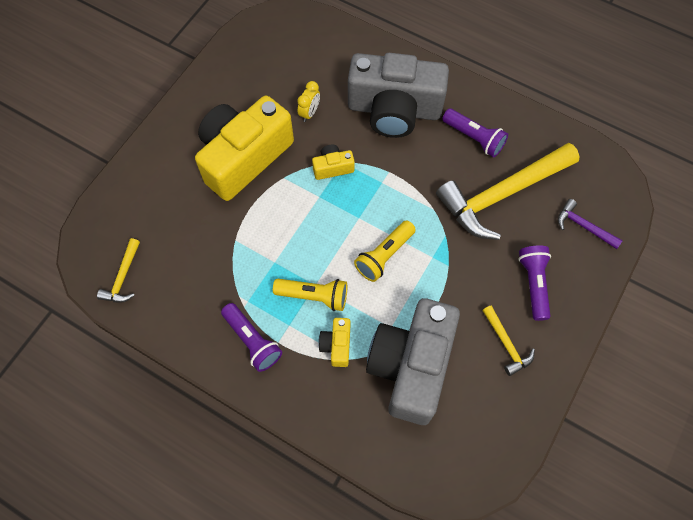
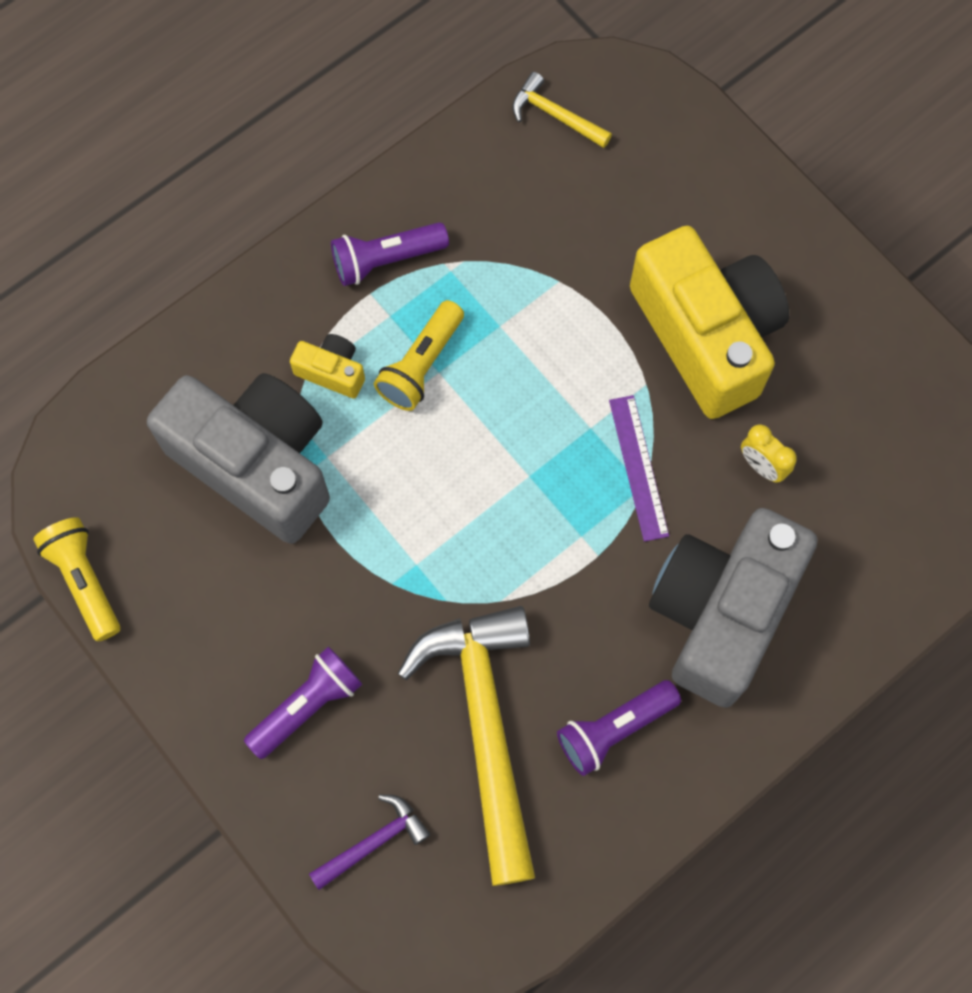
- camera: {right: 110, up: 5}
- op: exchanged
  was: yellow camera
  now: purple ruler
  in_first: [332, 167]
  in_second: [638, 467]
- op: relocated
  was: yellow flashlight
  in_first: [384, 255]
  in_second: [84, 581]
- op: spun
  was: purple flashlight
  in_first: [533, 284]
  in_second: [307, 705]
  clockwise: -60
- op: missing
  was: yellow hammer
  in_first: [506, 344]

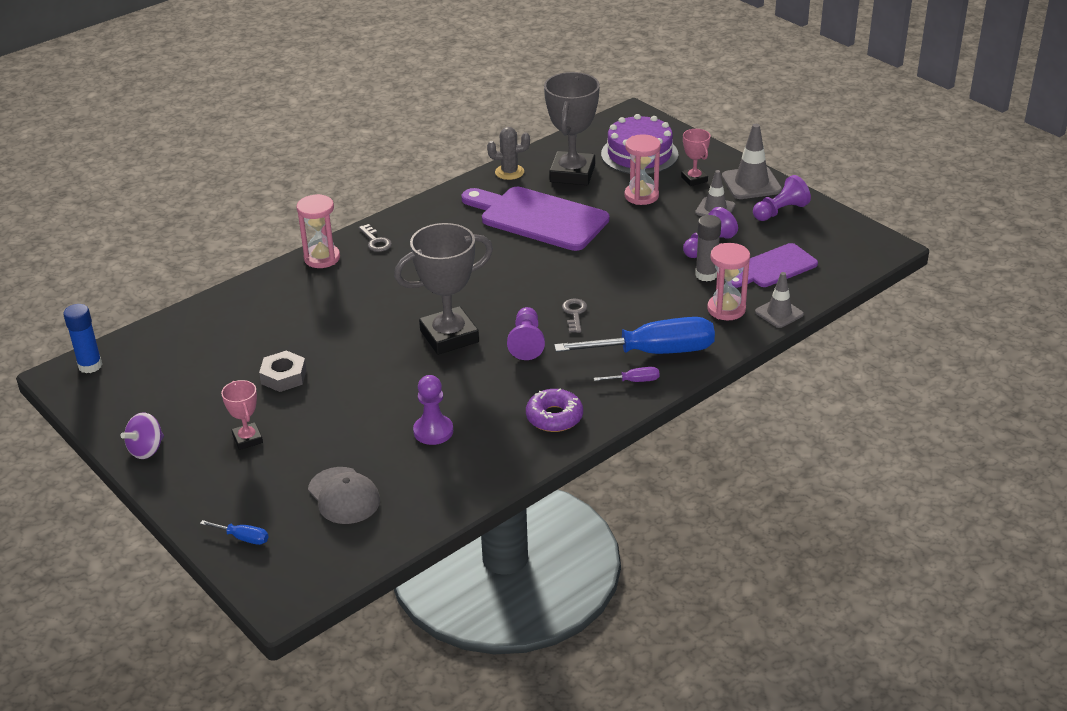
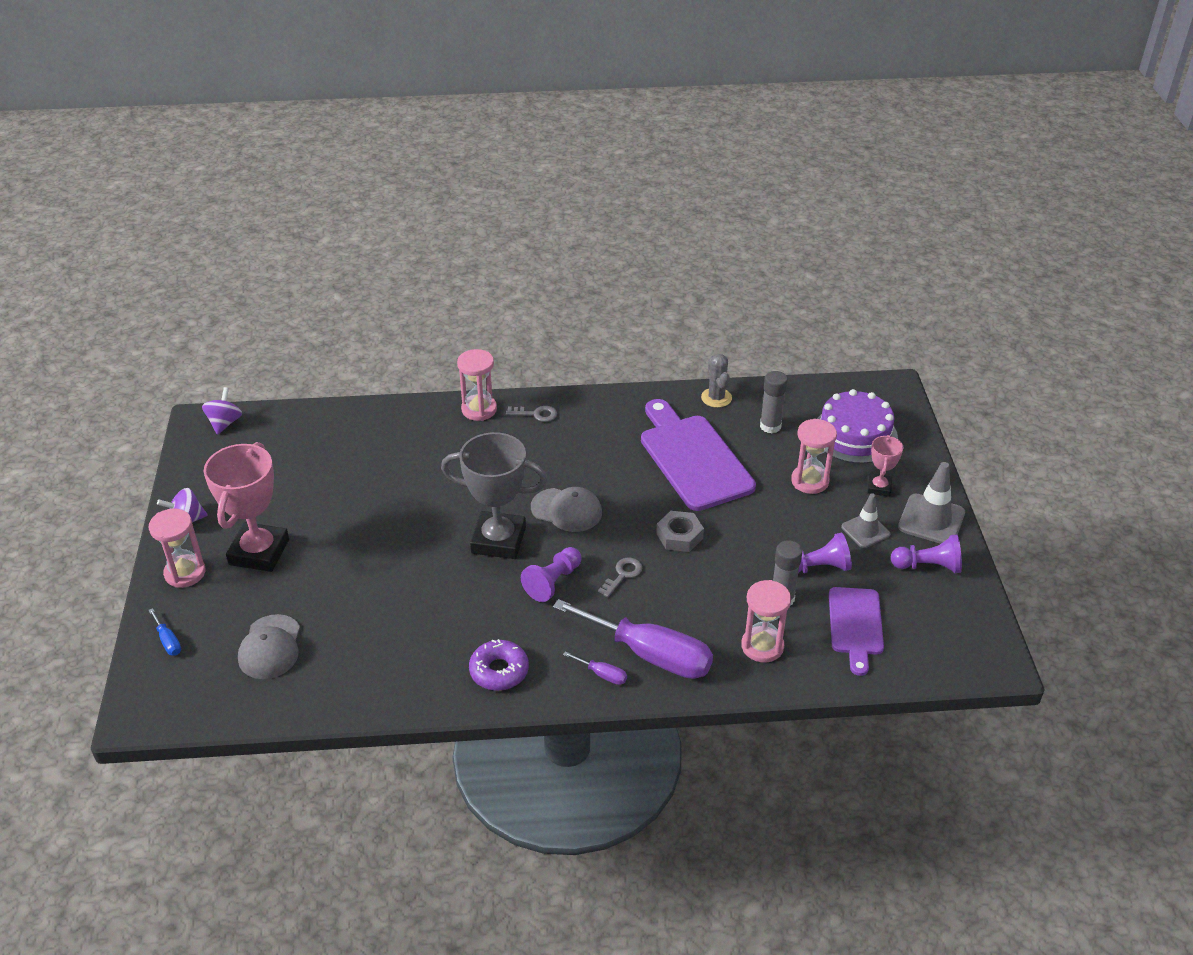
- camera: {right: 35, up: 5}
- op: exchanged
  was: grey trophy
  now: grey glue stick
  in_first: [572, 174]
  in_second: [770, 426]
- op: spun
  was: grey cactus
  in_first: [509, 172]
  in_second: [716, 398]
  clockwise: 45
- op: spun
  was: grey key
  in_first: [376, 241]
  in_second: [536, 414]
  clockwise: -90
- op: spun
  was: purple cutting board
  in_first: [773, 267]
  in_second: [855, 625]
  clockwise: -90
- op: missing
  was: grey traffic cone
  in_first: [779, 313]
- op: exchanged
  was: blue glue stick
  now: purple spinning top
  in_first: [90, 366]
  in_second: [225, 423]
- op: colour
  was: blue screwdriver
  now: purple screwdriver
  in_first: [654, 352]
  in_second: [650, 654]
- op: relocated
  was: grey nut
  in_first: [284, 376]
  in_second: [679, 536]
- op: missing
  was: purple pawn
  in_first: [433, 431]
- op: size
  was: pink trophy
  in_first: [247, 439]
  in_second: [259, 552]
  ratio: 1.99
- op: appeared
  now: grey cap
  in_second: [566, 510]
- op: appeared
  now: pink hourglass
  in_second: [185, 573]

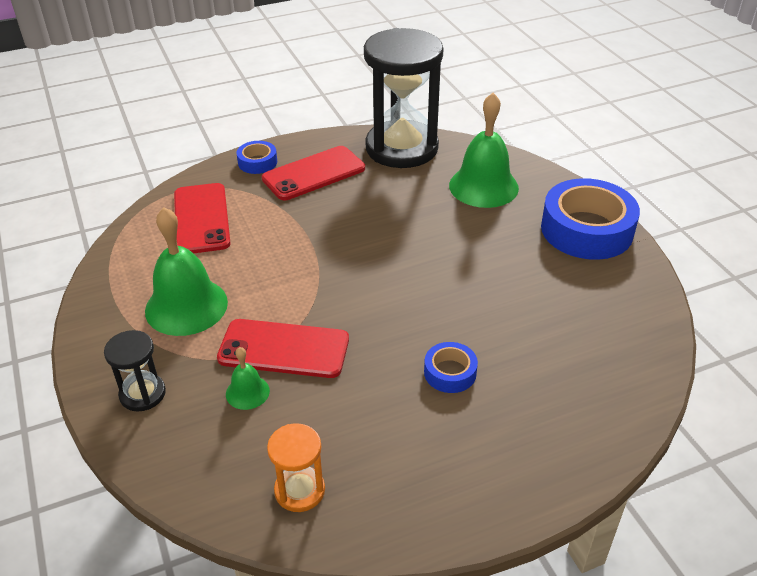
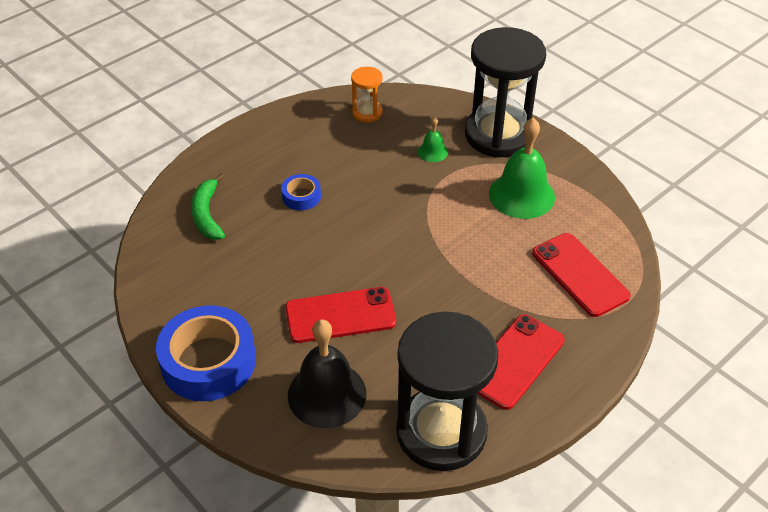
- camera: {right: 160, up: 5}
- op: colour
  was: green bell
  now: black bell
  in_first: [483, 186]
  in_second: [327, 394]
- op: missing
  was: blue tape
  in_first: [257, 162]
- op: relocated
  was: red phone
  in_first: [284, 349]
  in_second: [340, 315]
- op: size
  was: black hourglass
  in_first: [142, 394]
  in_second: [499, 135]
  ratio: 2.23
- op: appeared
  now: green banana
  in_second: [207, 214]

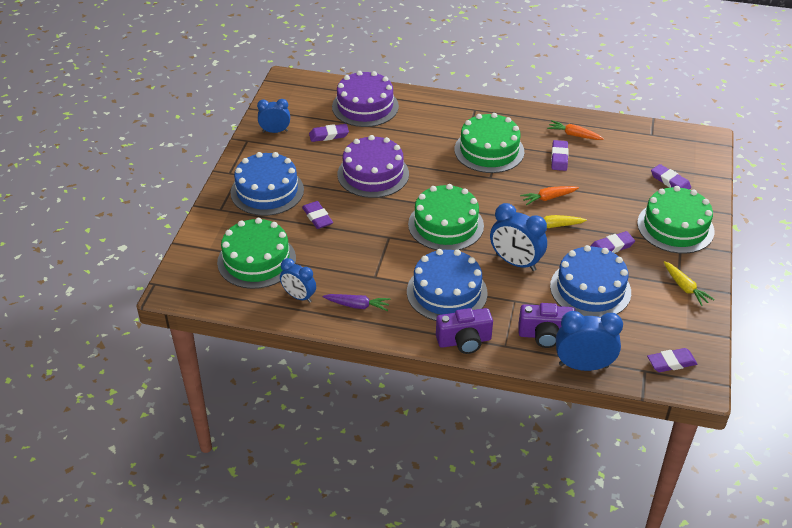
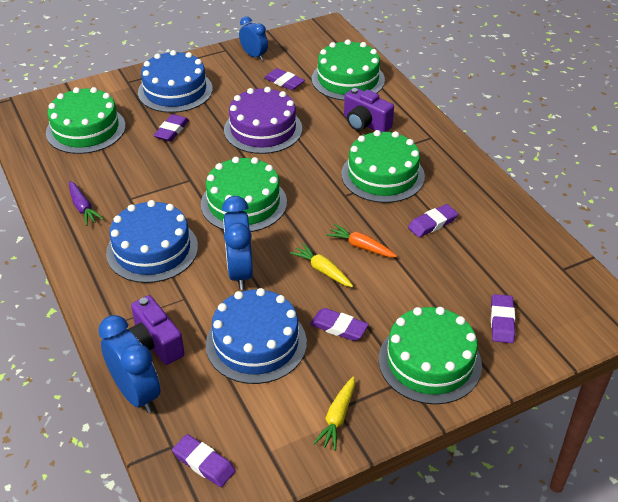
- camera: {right: 50, up: 0}
- op: colour
  was: purple cake
  now: green cake
  in_first: [365, 106]
  in_second: [348, 79]
- op: missing
  was: orange carrot
  in_first: [574, 135]
- op: missing
  was: blue clock
  in_first: [299, 296]
- op: relocated
  was: purple camera
  in_first: [464, 341]
  in_second: [365, 124]

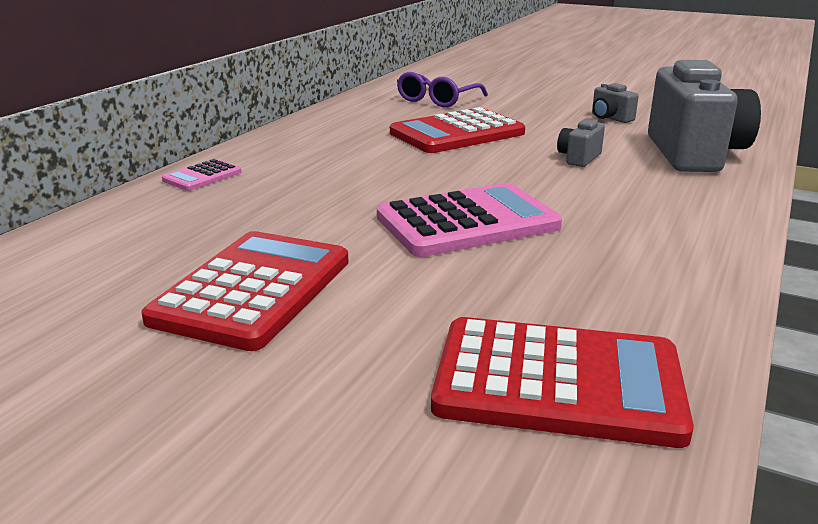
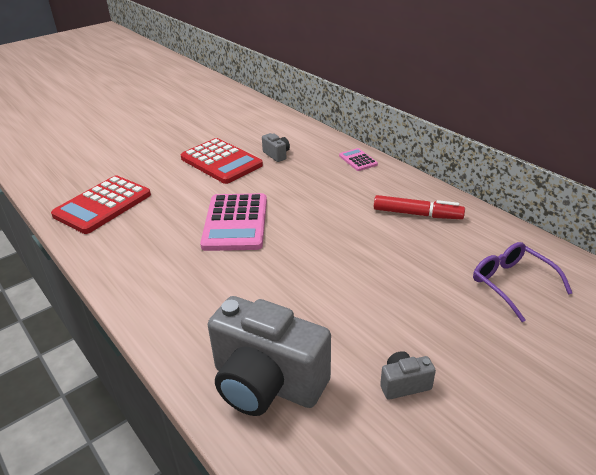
- camera: {right: 115, up: 10}
- op: missing
  was: red calculator
  in_first: [457, 133]
- op: relocated
  was: grey camera
  in_first: [579, 158]
  in_second: [276, 155]
- op: appeared
  now: red marker
  in_second: [417, 214]

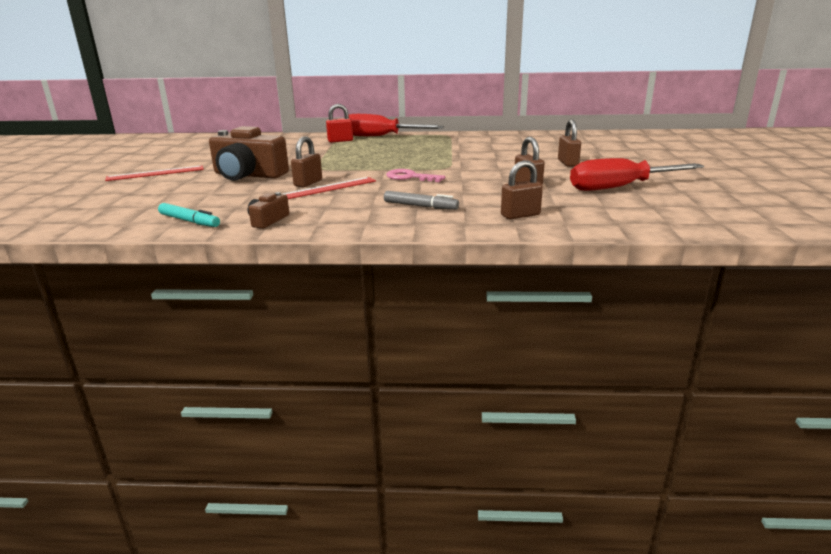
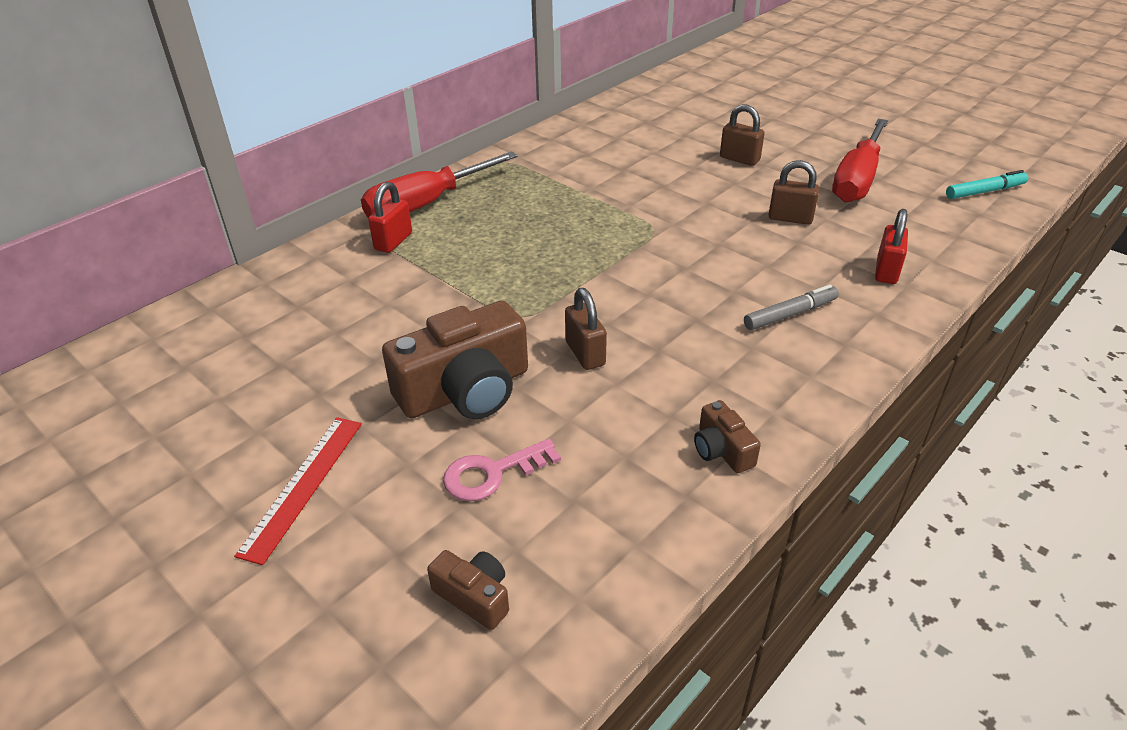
- camera: {right: -50, up: 15}
- op: colour
  was: brown padlock
  now: red padlock
  in_first: [520, 215]
  in_second: [886, 271]
- op: relocated
  was: pink key
  in_first: [410, 177]
  in_second: [492, 473]
- op: missing
  was: red ruler
  in_first: [328, 188]
- op: relocated
  was: turquoise marker
  in_first: [189, 221]
  in_second: [985, 191]
- op: appeared
  now: brown camera
  in_second: [474, 596]

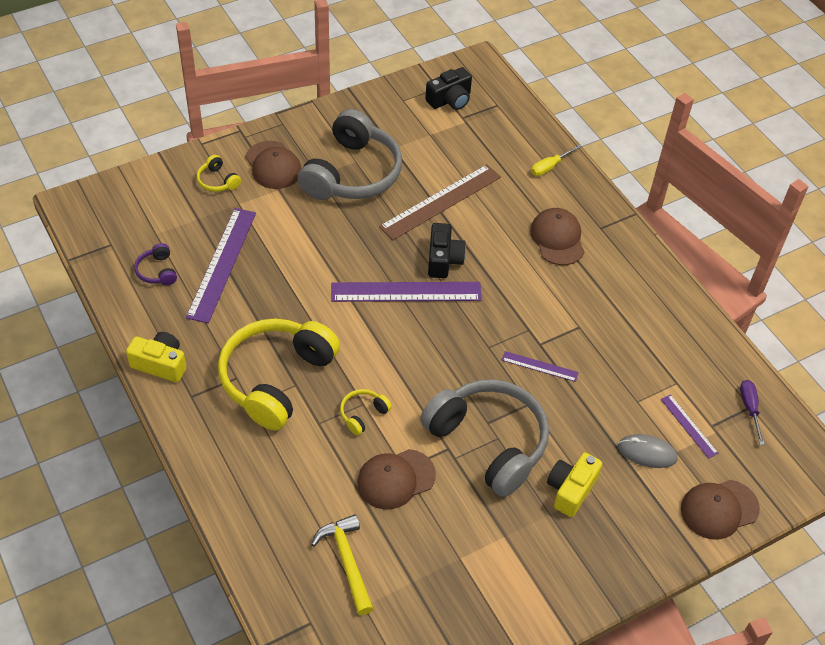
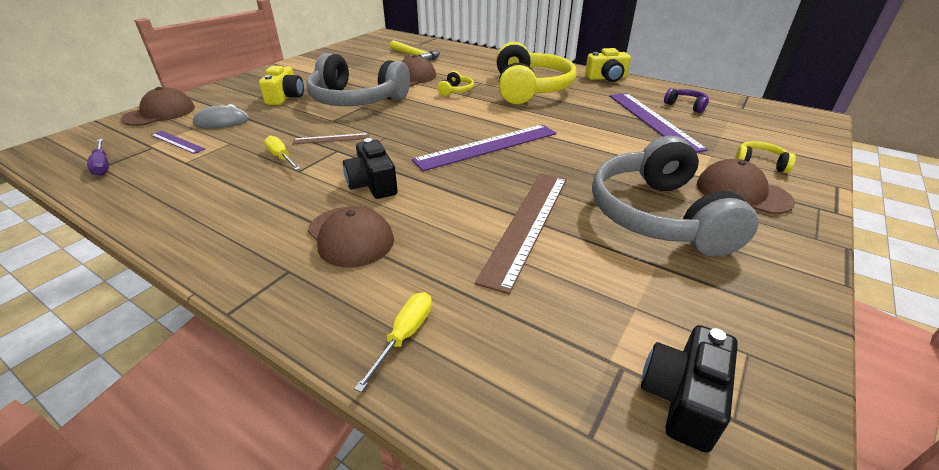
- camera: {right: 155, up: -15}
- op: relocated
  was: black camera
  in_first: [443, 260]
  in_second: [372, 184]
- op: colour
  was: purple ruler
  now: brown ruler
  in_first: [539, 366]
  in_second: [331, 139]
- op: appeared
  now: yellow screwdriver
  in_second: [281, 157]

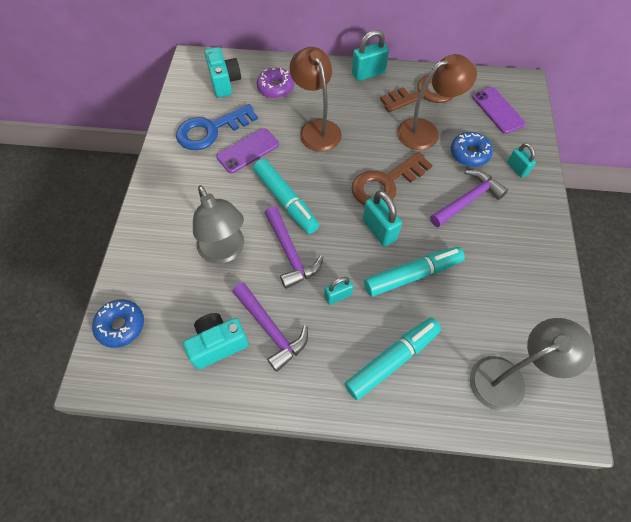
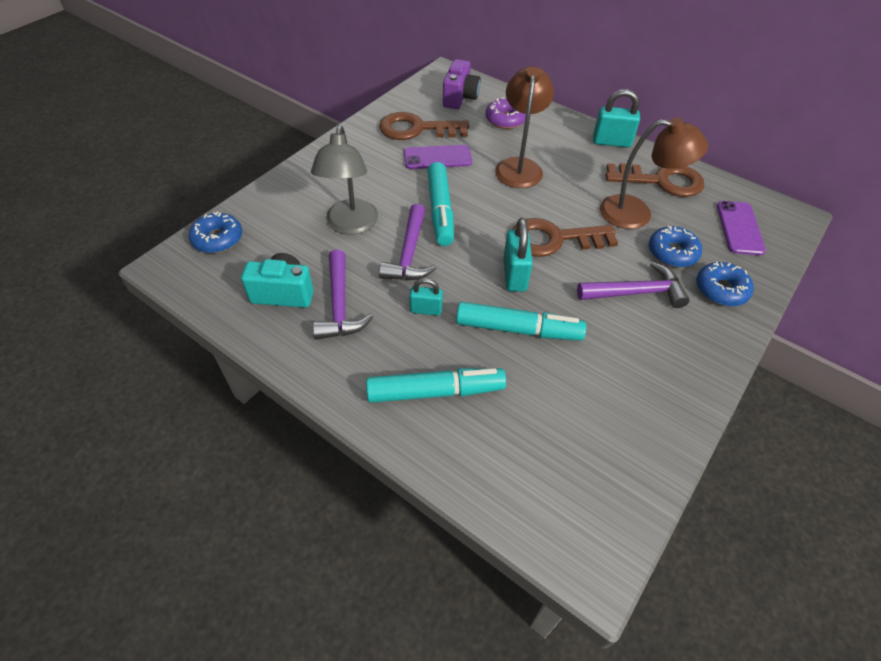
- camera: {right: 30, up: -10}
- op: colour
  was: turquoise camera
  now: purple camera
  in_first: [224, 82]
  in_second: [460, 98]
- op: colour
  was: blue key
  now: brown key
  in_first: [211, 130]
  in_second: [417, 129]
- op: exchanged
  was: turquoise padlock
  now: blue donut
  in_first: [517, 168]
  in_second: [721, 290]
- op: missing
  was: grey lamp
  in_first: [507, 378]

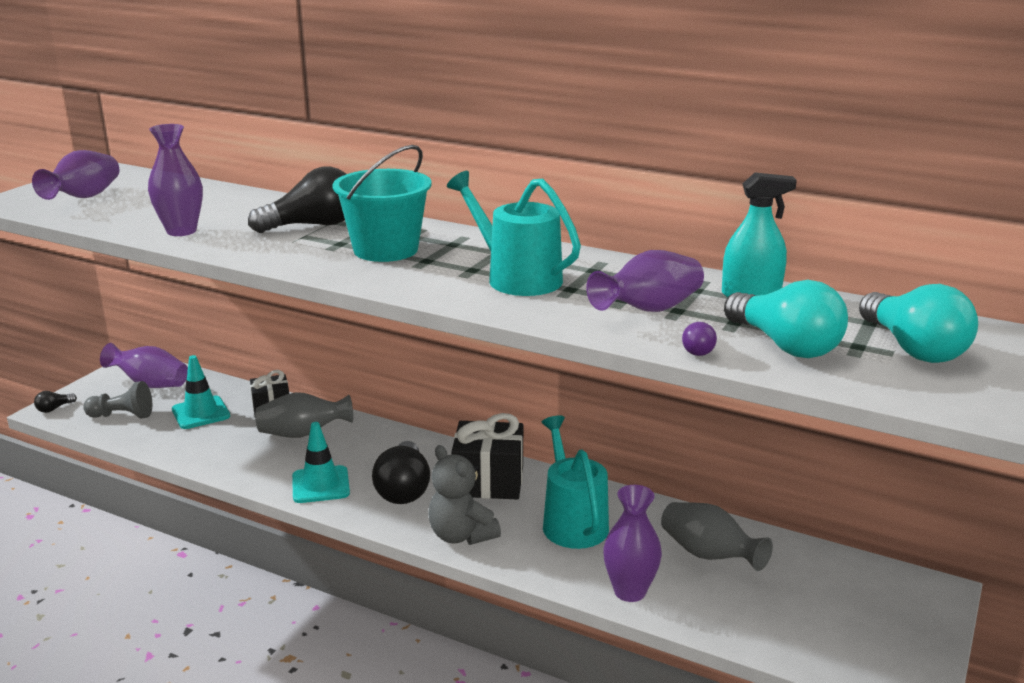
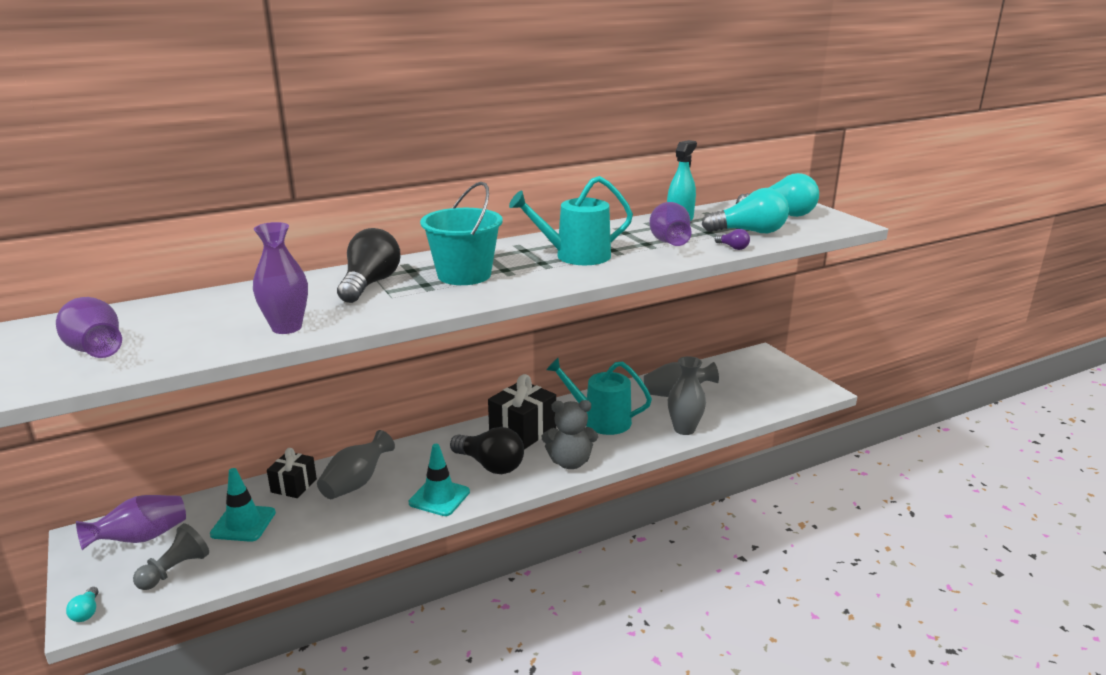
- camera: {right: -55, up: 0}
- op: colour
  was: black light bulb
  now: turquoise light bulb
  in_first: [54, 408]
  in_second: [86, 612]
- op: colour
  was: purple vase
  now: grey vase
  in_first: [629, 591]
  in_second: [684, 429]

